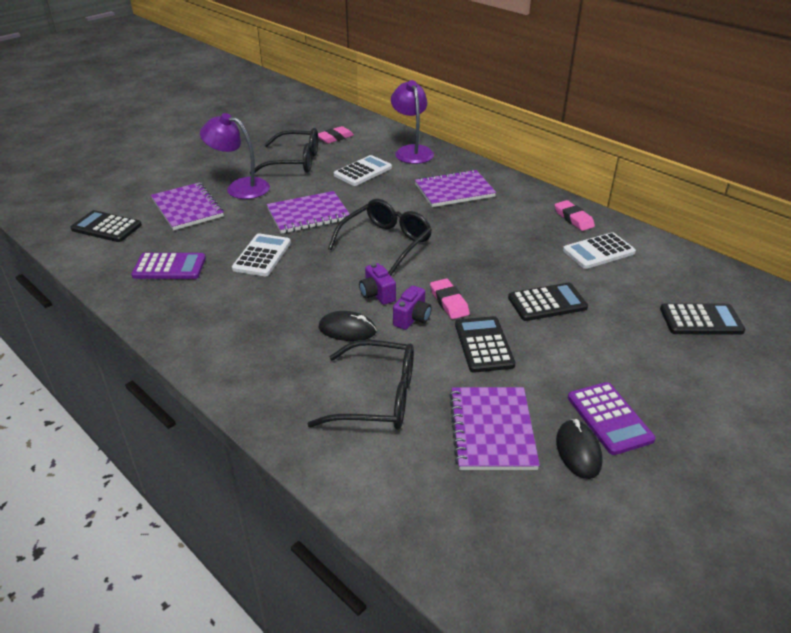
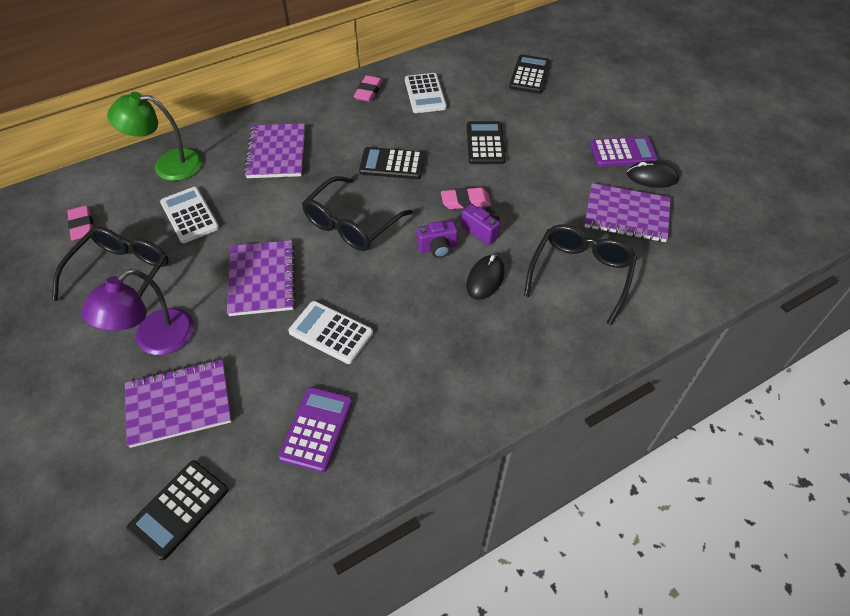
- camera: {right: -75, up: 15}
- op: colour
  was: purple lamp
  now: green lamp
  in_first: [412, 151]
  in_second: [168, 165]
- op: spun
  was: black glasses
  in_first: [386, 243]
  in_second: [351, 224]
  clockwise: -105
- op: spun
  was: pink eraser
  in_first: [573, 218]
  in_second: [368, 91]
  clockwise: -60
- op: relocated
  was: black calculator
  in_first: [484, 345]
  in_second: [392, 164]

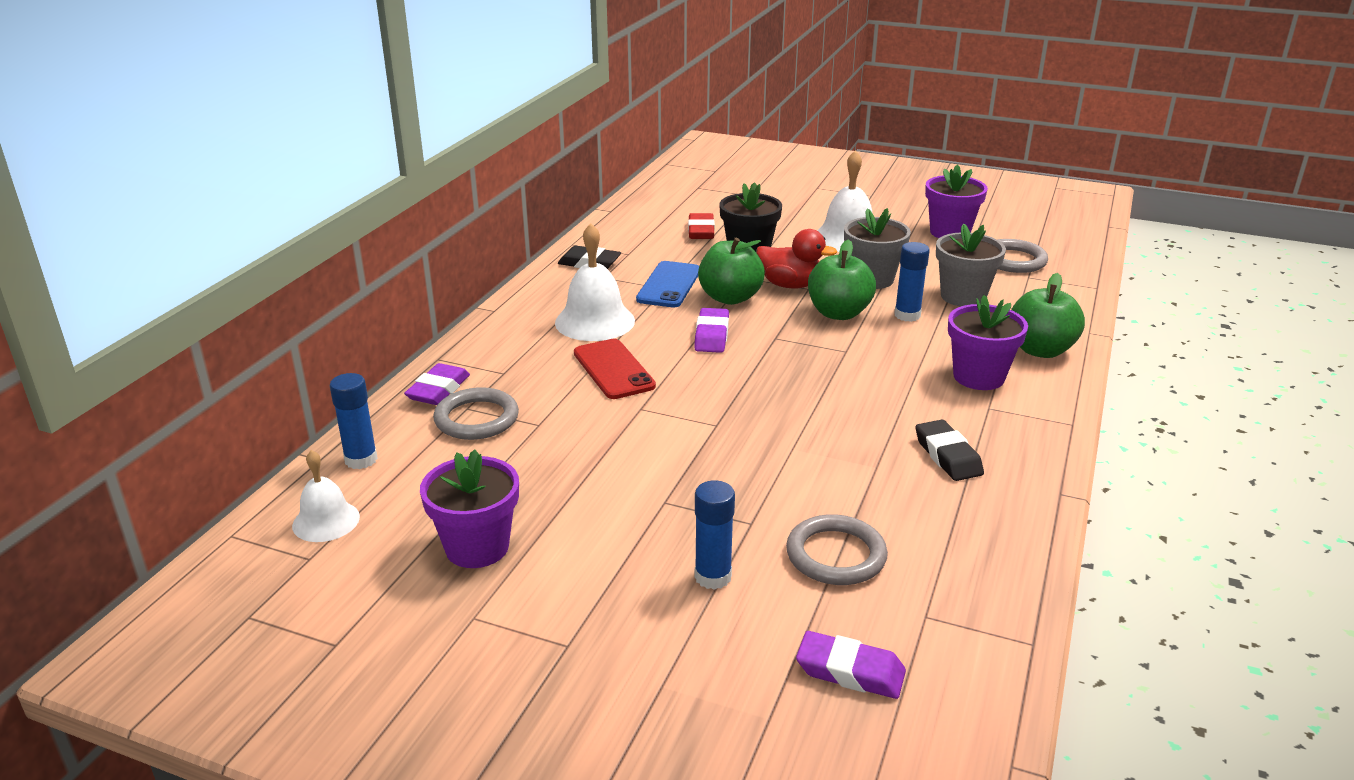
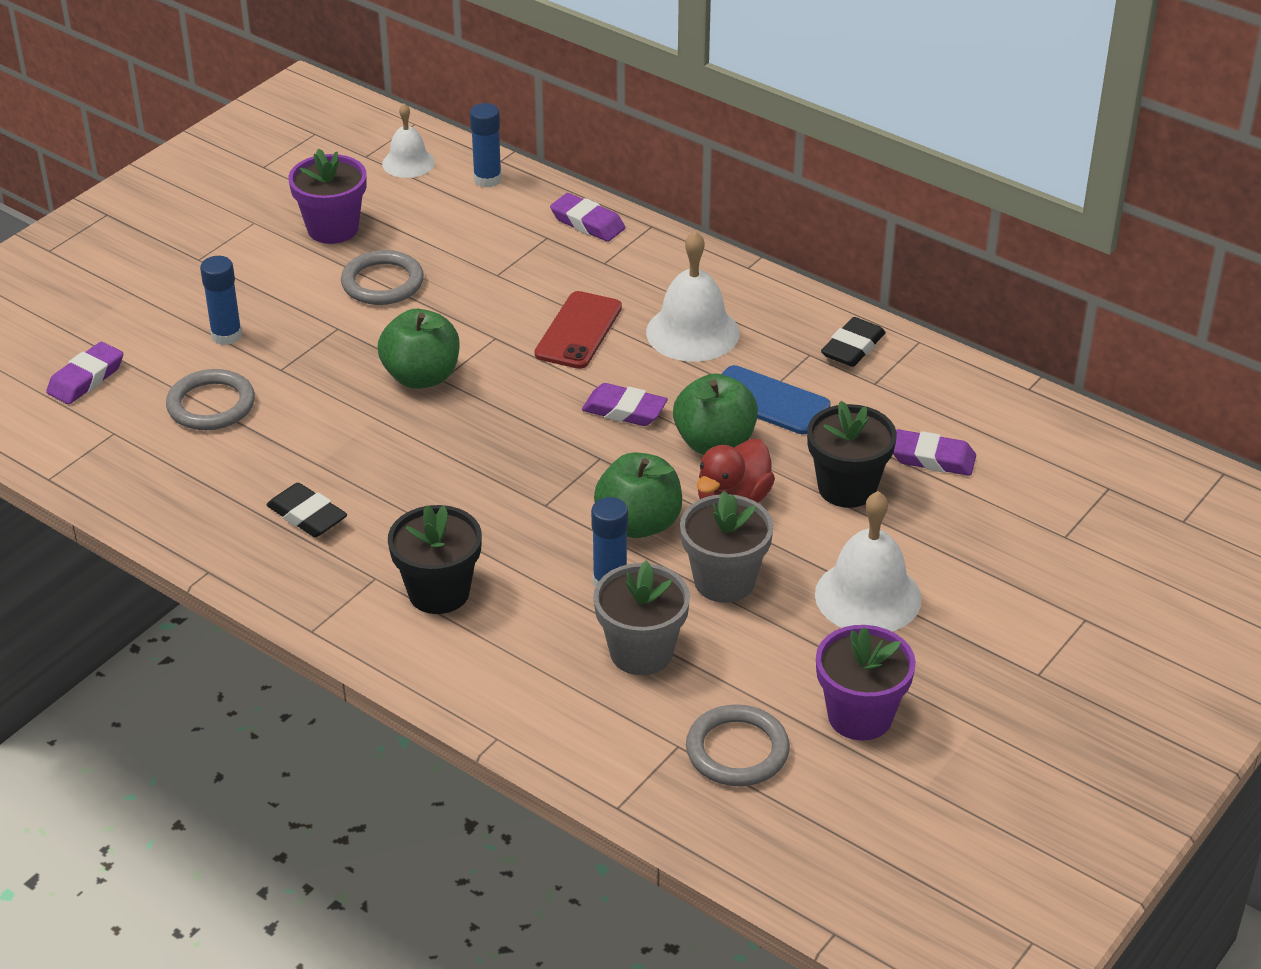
- camera: {right: 105, up: 10}
- op: colour
  was: red eraser
  now: purple eraser
  in_first: [701, 231]
  in_second: [932, 458]
- op: relocated
  was: green apple
  in_first: [1040, 350]
  in_second: [421, 377]
- op: colour
  was: purple flower pot
  now: black flower pot
  in_first: [978, 377]
  in_second: [439, 592]
- op: spun
  was: red phone
  in_first: [613, 369]
  in_second: [578, 331]
  clockwise: -60
- op: relocated
  was: grey ring
  in_first: [476, 419]
  in_second: [382, 282]
- op: spun
  was: black eraser
  in_first: [947, 456]
  in_second: [307, 516]
  clockwise: 45

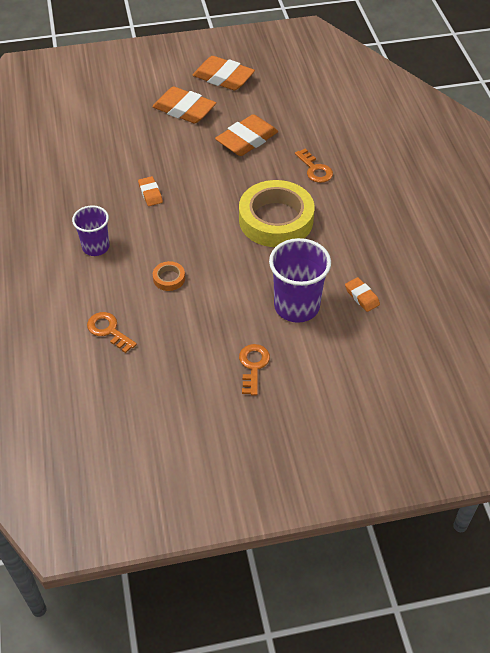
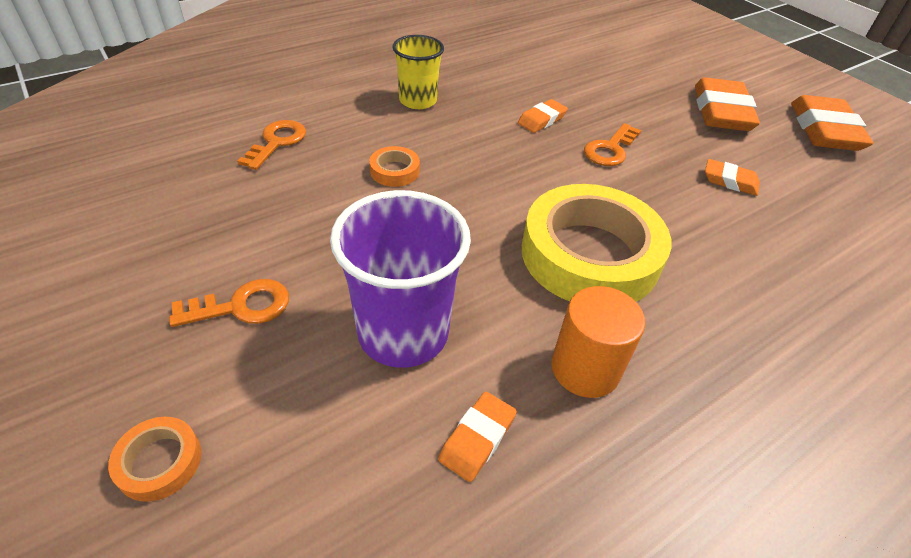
- camera: {right: 65, up: -5}
- op: size
  was: orange eraser
  in_first: [247, 140]
  in_second: [730, 181]
  ratio: 0.51
- op: relocated
  was: orange key
  in_first: [315, 169]
  in_second: [610, 149]
- op: colour
  was: purple cup
  now: yellow cup
  in_first: [96, 247]
  in_second: [418, 101]
- op: appeared
  now: orange cylinder
  in_second: [585, 369]
- op: appeared
  now: orange tape
  in_second: [159, 462]

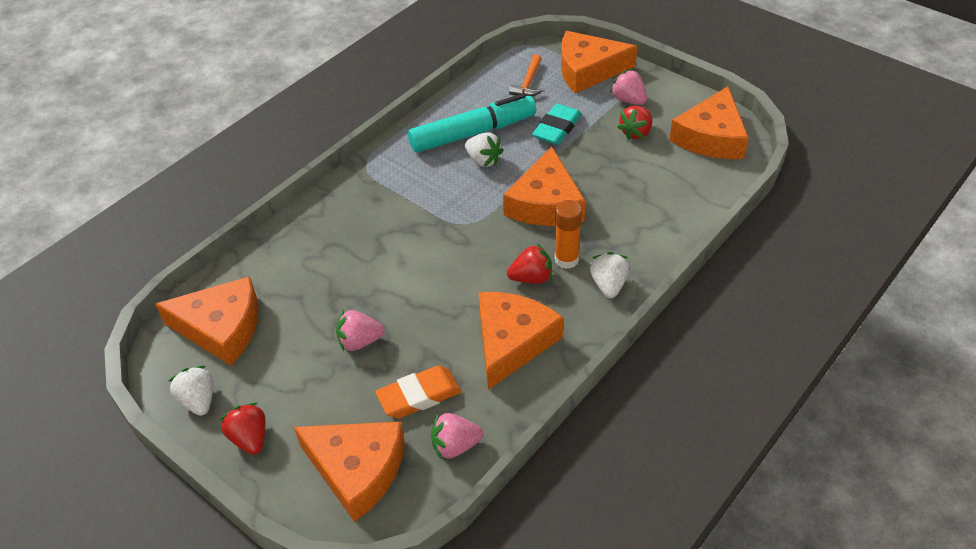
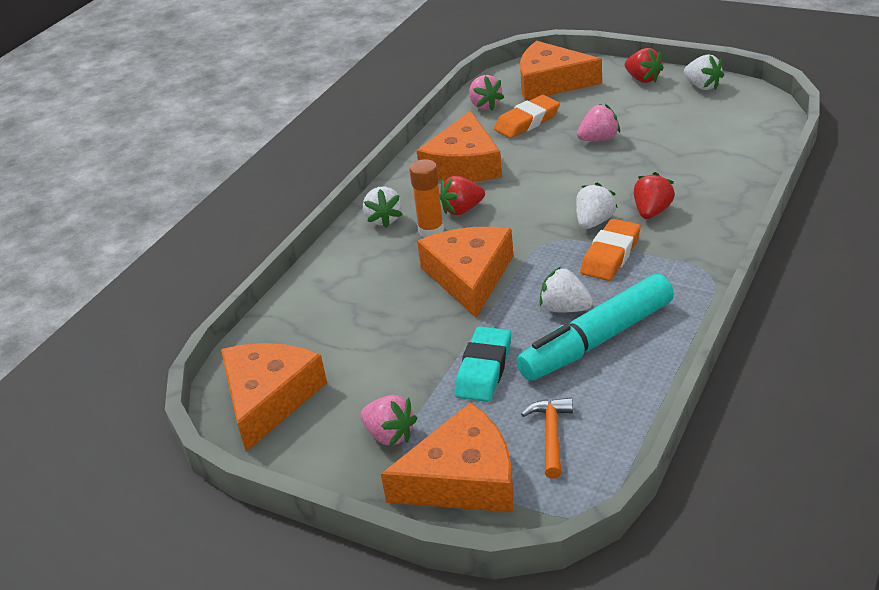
- camera: {right: 170, up: -10}
- op: relocated
  was: red strawberry
  in_first: [636, 133]
  in_second: [652, 212]
- op: missing
  was: orange cheese
  in_first: [221, 328]
- op: spun
  was: pink strawberry
  in_first: [455, 446]
  in_second: [485, 105]
  clockwise: 90
- op: appeared
  now: white strawberry
  in_second: [594, 222]
- op: appeared
  now: orange eraser
  in_second: [610, 255]

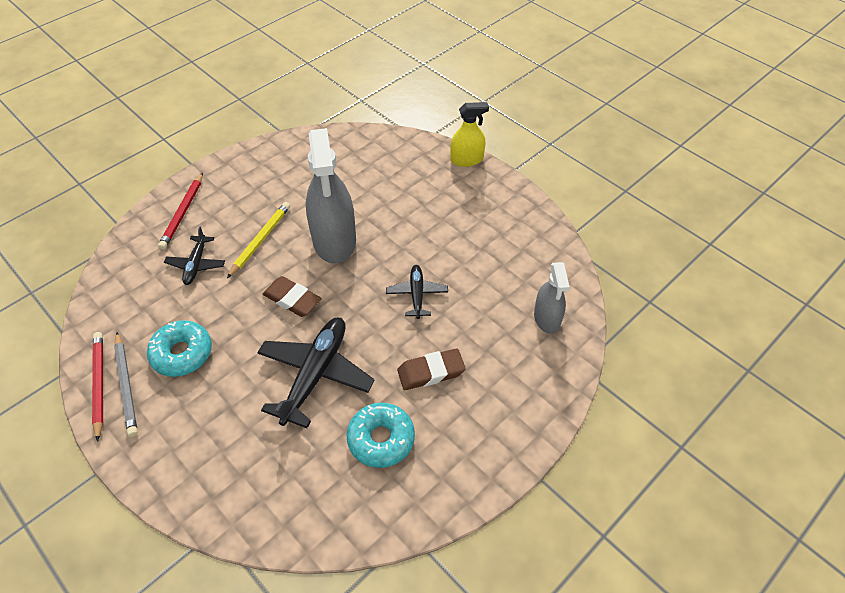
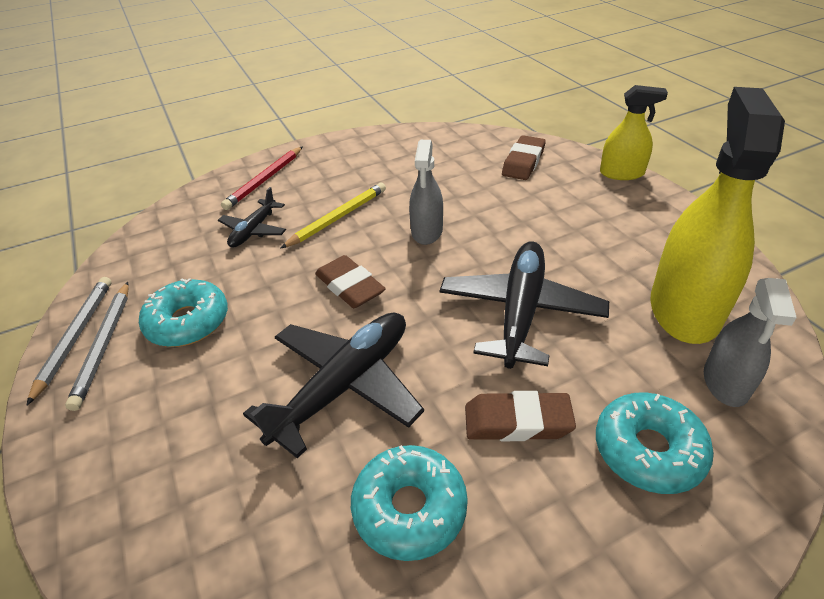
- camera: {right: 20, up: -10}
- op: size
  was: grey spray bottle
  in_first: [334, 240]
  in_second: [427, 231]
  ratio: 0.55
- op: size
  was: black plane
  in_first: [417, 294]
  in_second: [520, 311]
  ratio: 1.81
- op: colour
  was: red pencil
  now: grey pencil
  in_first: [99, 384]
  in_second: [75, 337]
- op: appeared
  now: yellow spray bottle
  in_second: [684, 309]
- op: appeared
  now: brown eraser
  in_second: [523, 162]
- op: appeared
  now: turquoise donut
  in_second: [648, 450]

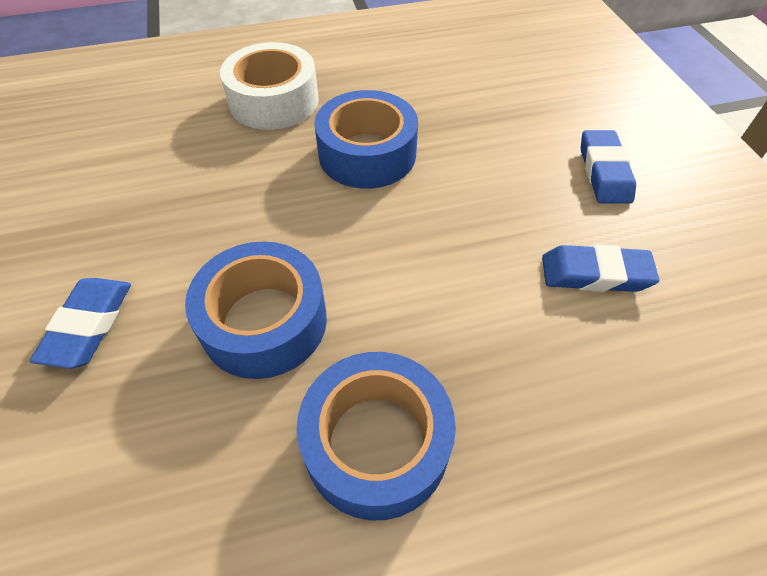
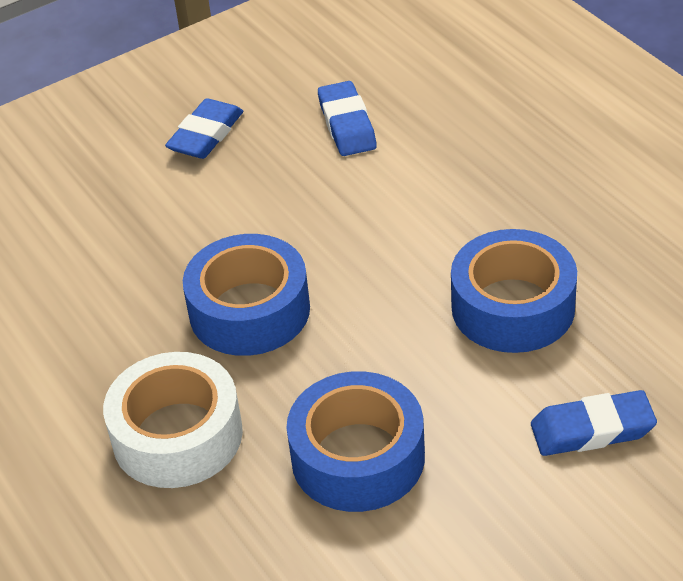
- camera: {right: -105, up: -10}
- op: spun
  was: blue eraser
  in_first: [604, 172]
  in_second: [206, 135]
  clockwise: -45
- op: relocated
  was: blue tape
  in_first: [376, 443]
  in_second: [358, 457]

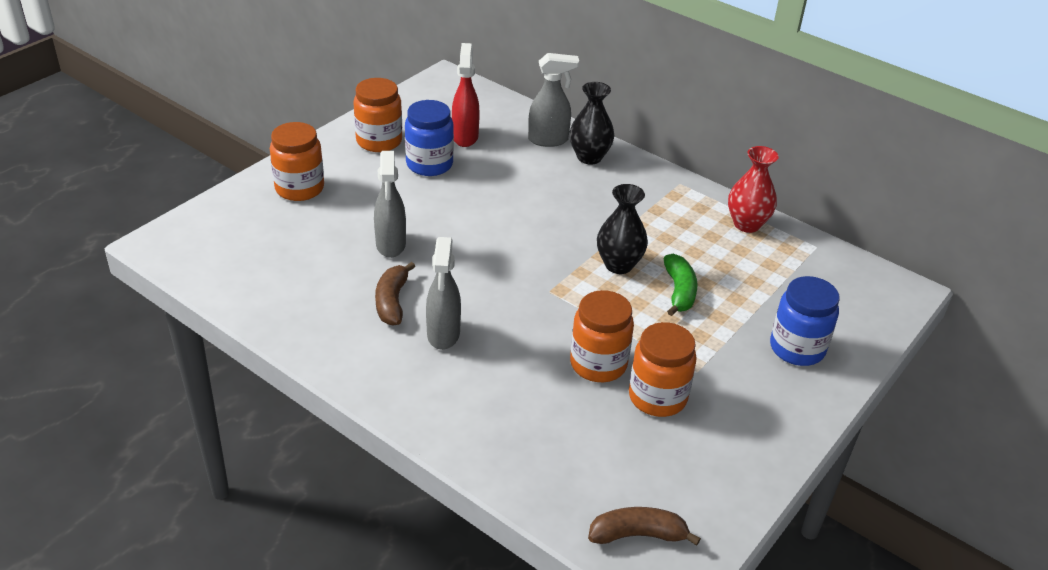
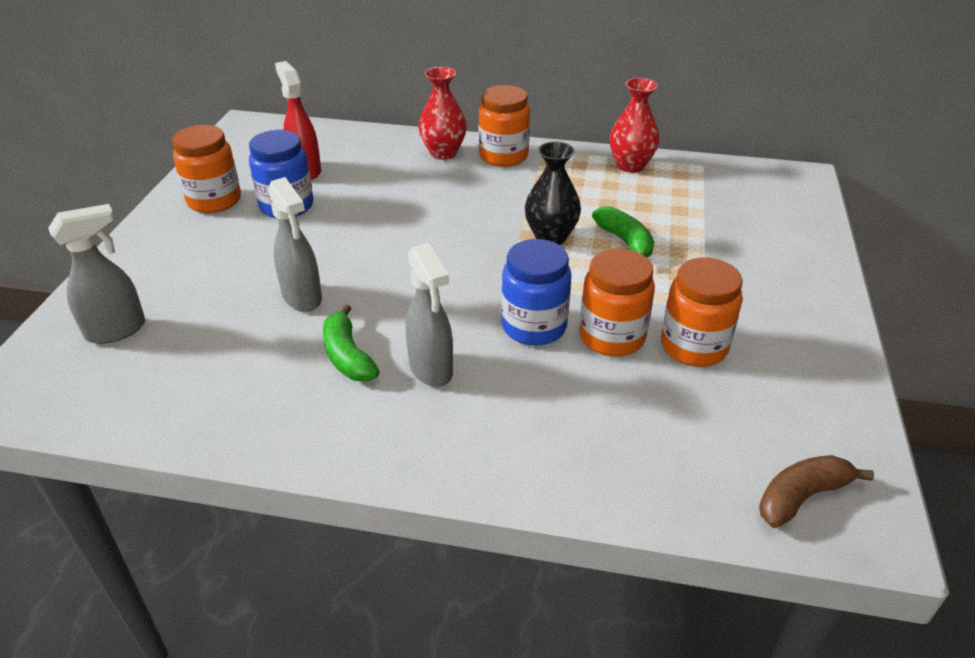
- camera: {right: -25, up: 0}
- op: relocated
  was: grey spray bottle
  in_first: [549, 140]
  in_second: [117, 330]
- op: colour
  was: black vase
  now: red vase
  in_first: [589, 157]
  in_second: [443, 153]
- op: relocated
  was: orange jar
  in_first: [299, 188]
  in_second: [503, 156]
- op: colour
  was: brown banana
  now: green banana
  in_first: [392, 302]
  in_second: [347, 356]
- op: relocated
  was: blue jar
  in_first: [797, 348]
  in_second: [534, 326]

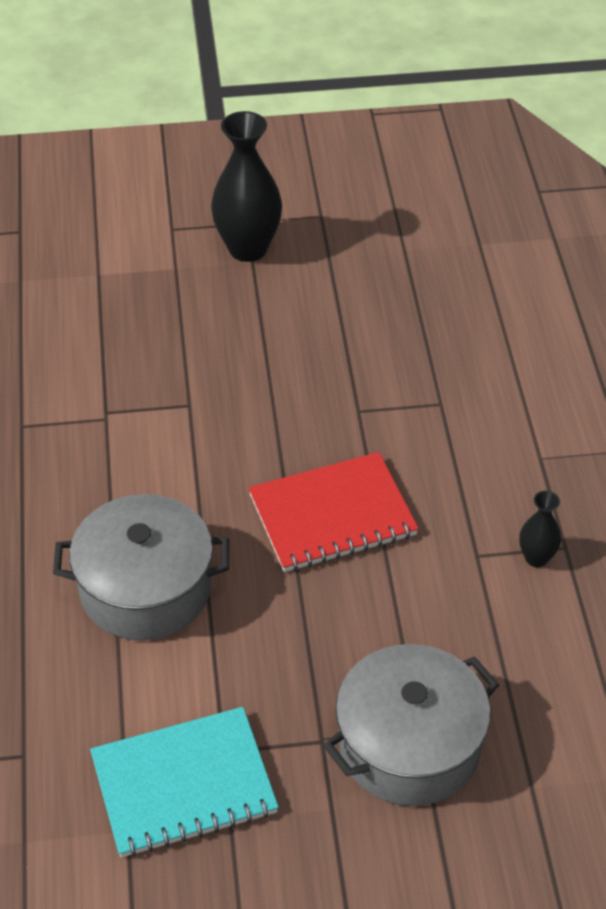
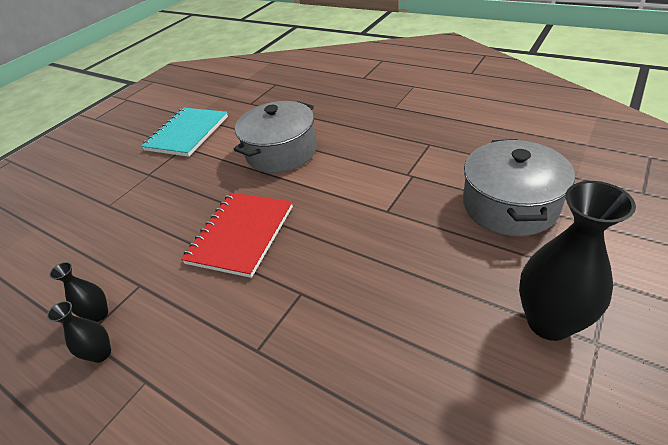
- camera: {right: 135, up: -5}
- op: relocated
  was: grey pot
  in_first: [409, 745]
  in_second: [509, 205]
- op: appeared
  now: black vase
  in_second: [101, 353]

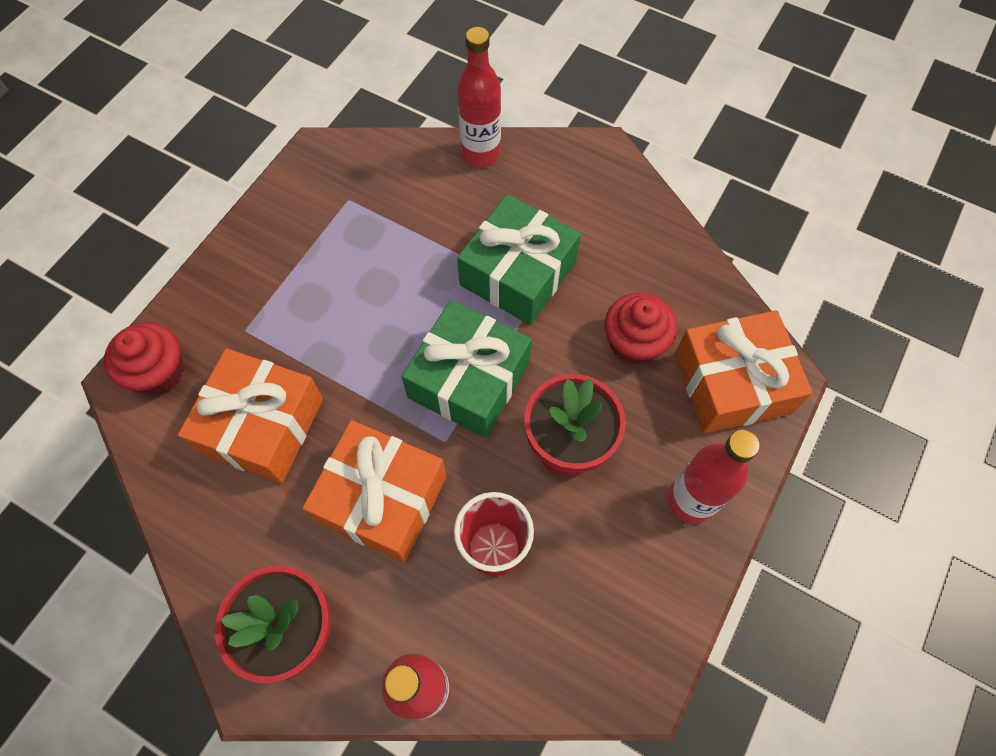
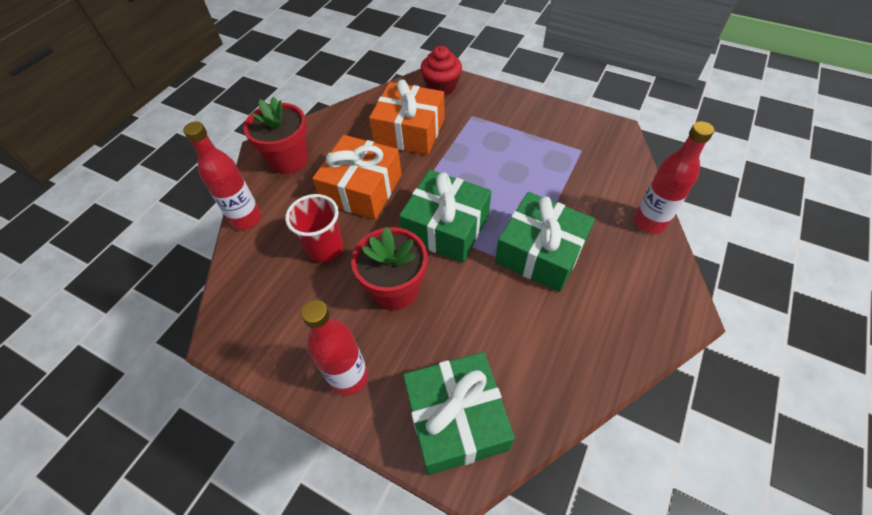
- camera: {right: 90, up: -10}
- op: missing
  was: red cupcake
  in_first: [634, 342]
- op: colour
  was: orange gift
  now: green gift
  in_first: [732, 383]
  in_second: [456, 419]

